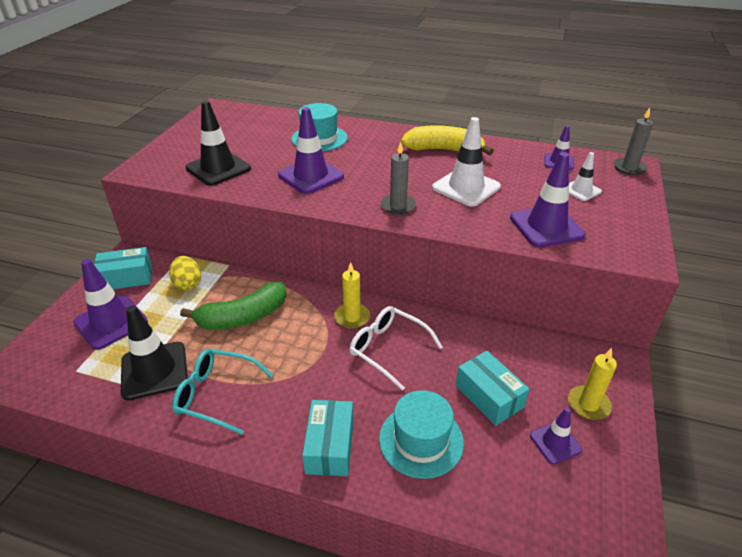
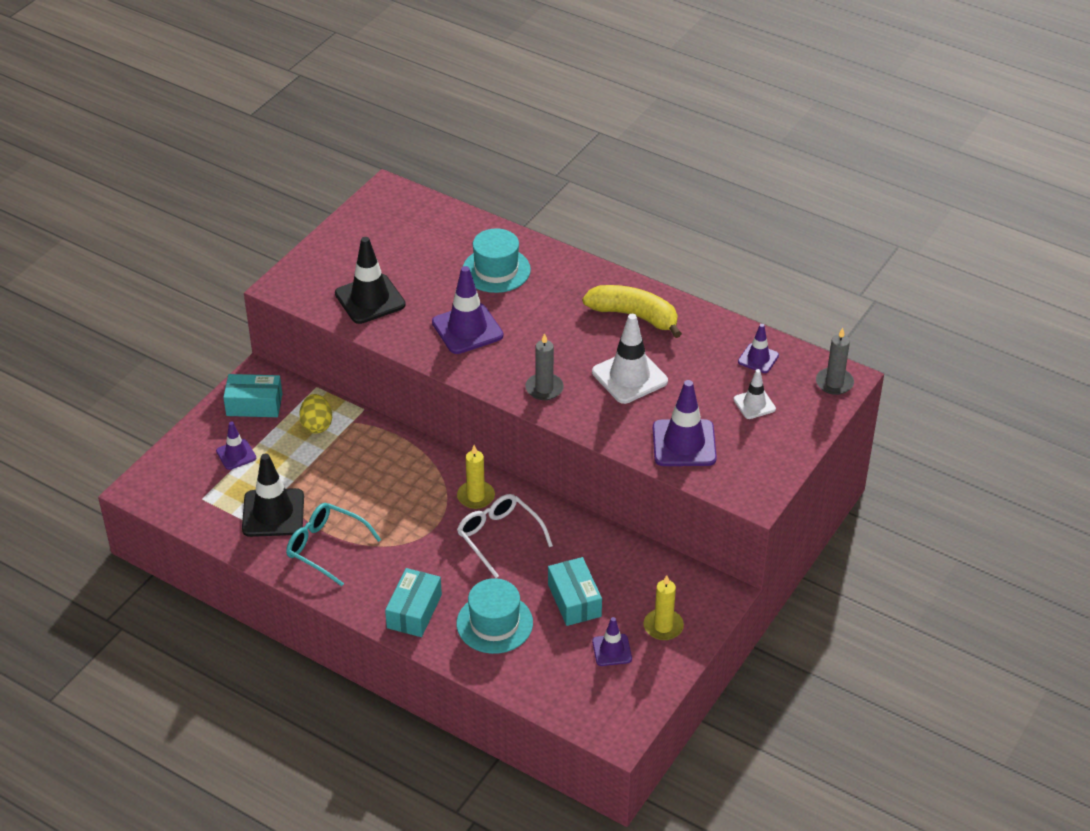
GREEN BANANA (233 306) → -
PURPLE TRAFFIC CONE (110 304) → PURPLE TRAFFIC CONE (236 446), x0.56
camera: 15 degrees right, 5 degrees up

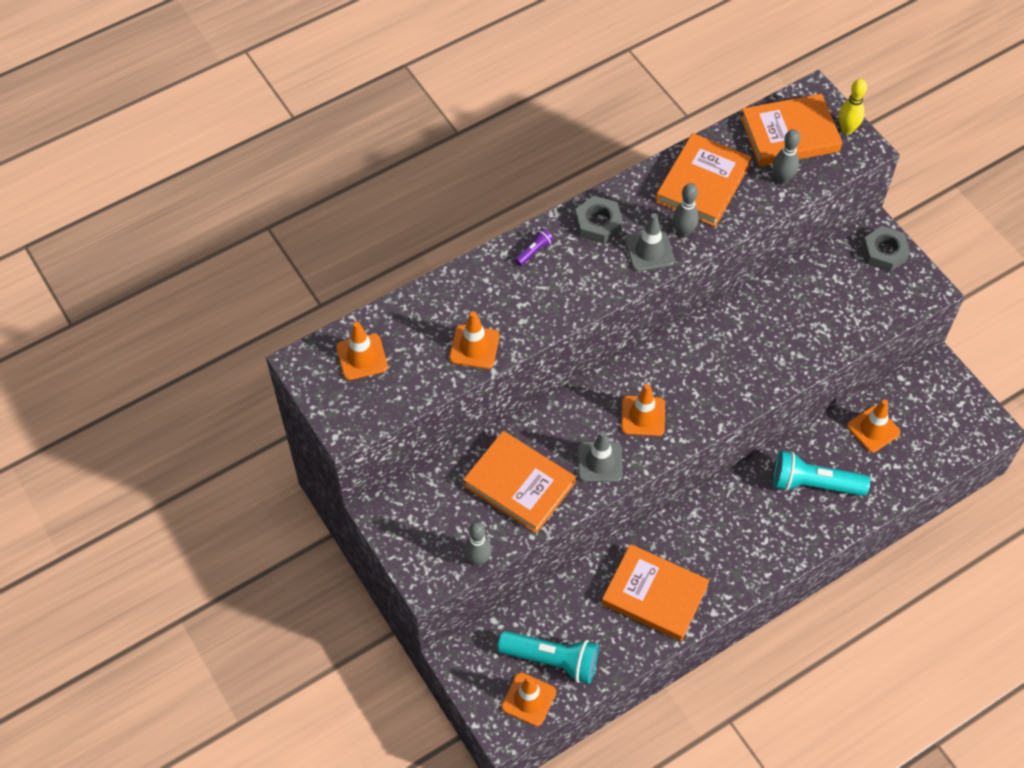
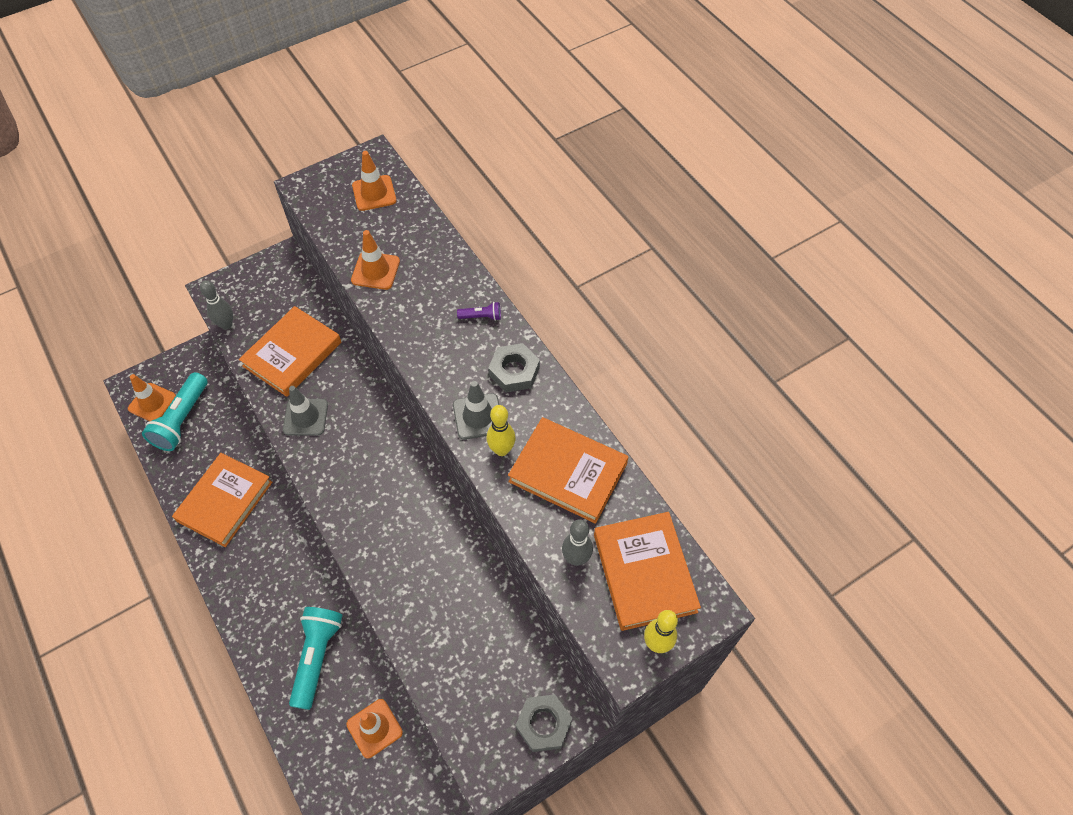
ORANGE TRAFFIC CONE (643 410) → -
GREY BOWLING PIN (686 210) → YELLOW BOWLING PIN (501 430)
PURPLE FLASHLIGHT (534 247) → PURPLE FLASHLIGHT (479 311), 45 degrees counterclockwise
camera: 90 degrees right, 0 degrees up

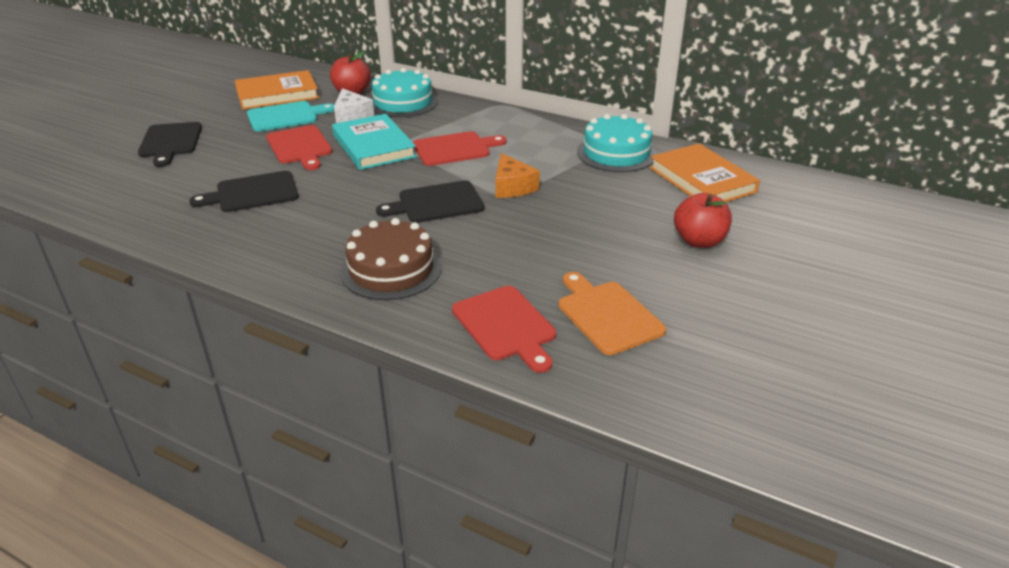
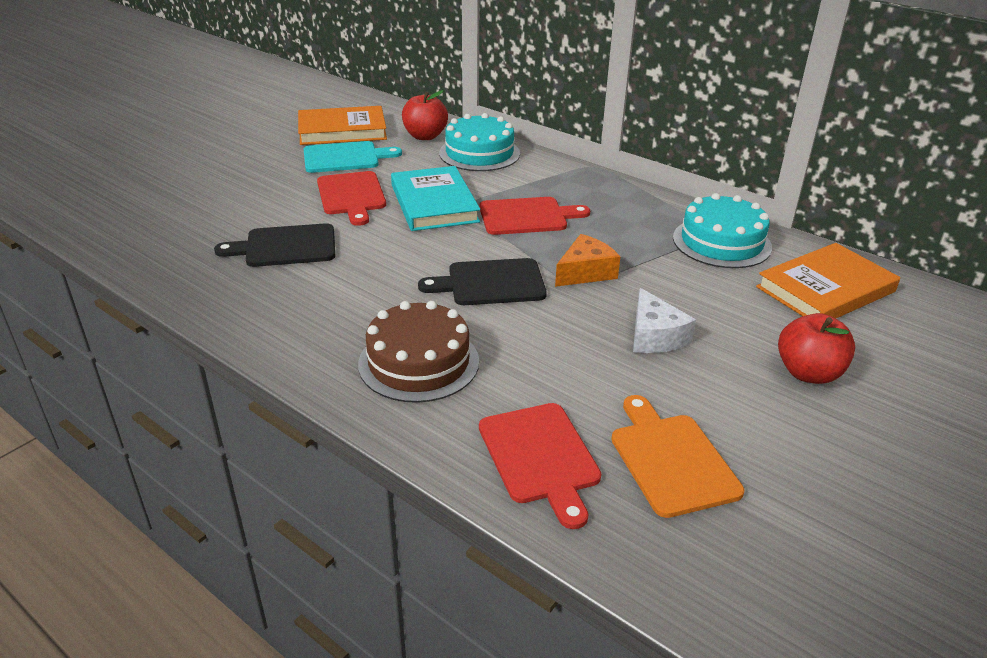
BLACK CUTTING BOARD (170 144) → -
WHITE CHEESE (354 105) → WHITE CHEESE (664 320), relocated
ORANGE CHEESE (517 175) → ORANGE CHEESE (587 260), 120 degrees counterclockwise
ORANGE BOOK (705 172) → ORANGE BOOK (828 281), 75 degrees clockwise
camera: 10 degrees right, 0 degrees up

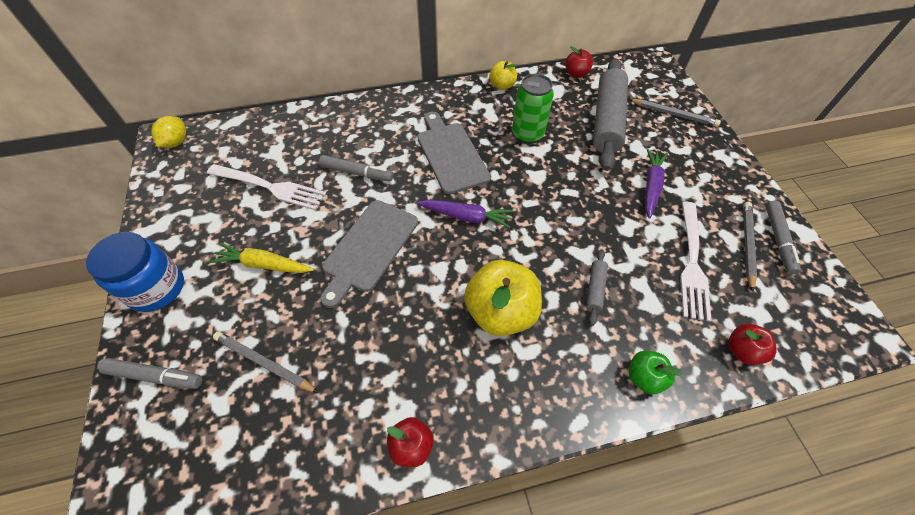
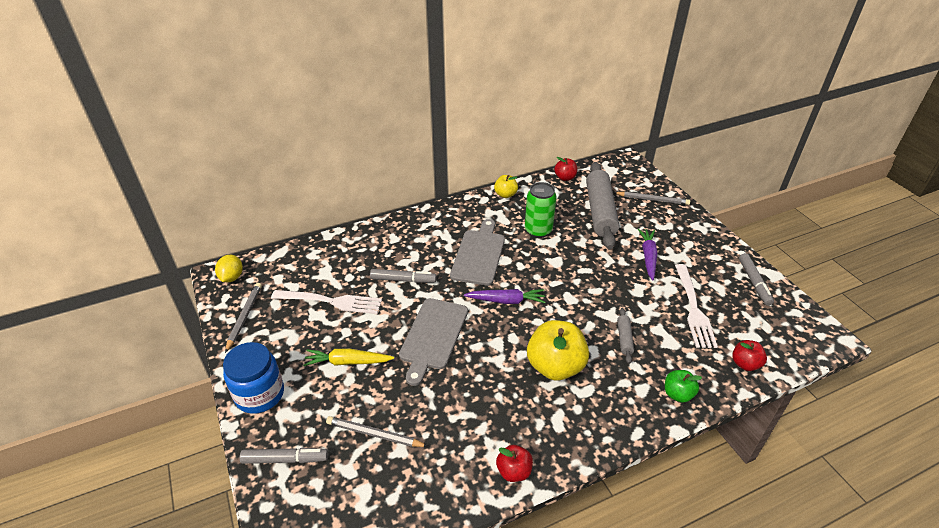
GREY PENCIL (750 247) → GREY PENCIL (243 318), relocated
GREY CUTTING BOARD (454 153) → GREY CUTTING BOARD (477 252), 45 degrees clockwise
camera: 10 degrees left, 15 degrees down

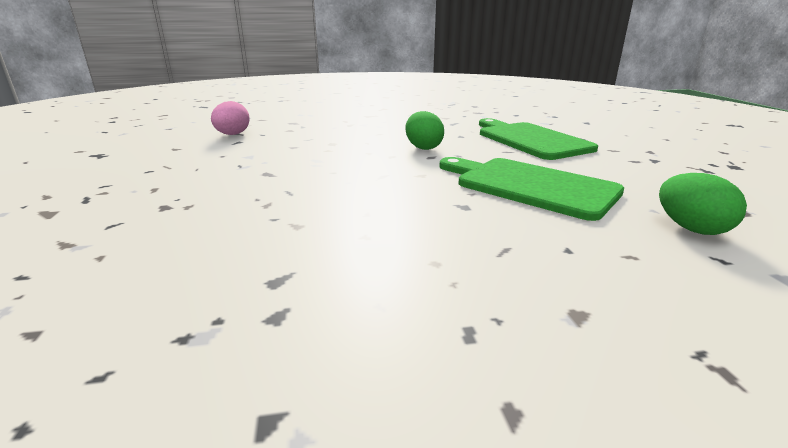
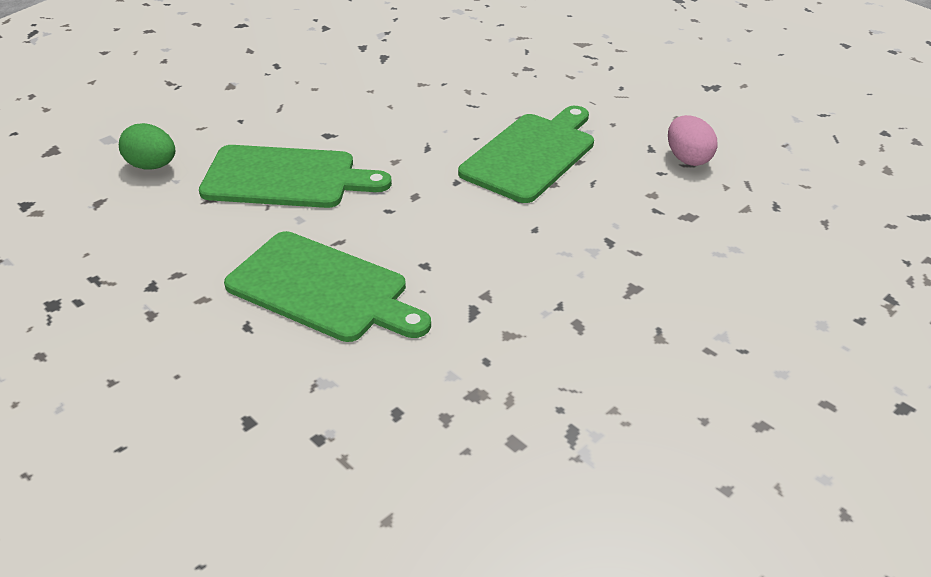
GREEN EGG (424 130) → -
- → GREEN CUTTING BOARD (526 154)
camera: 145 degrees right, 15 degrees up

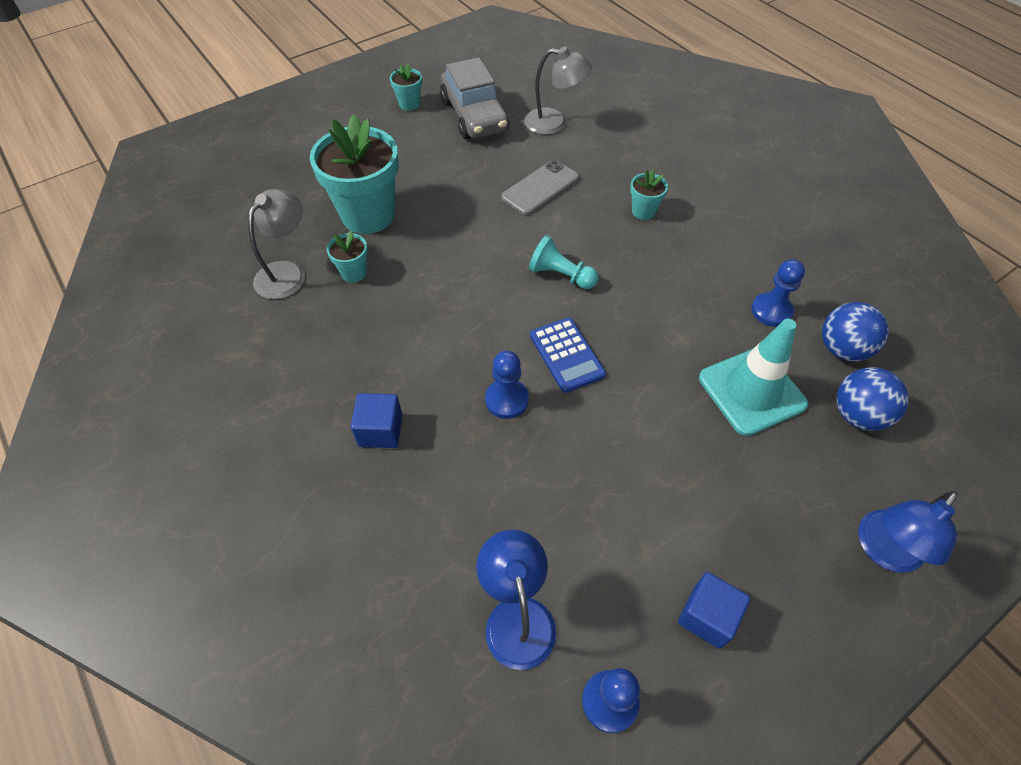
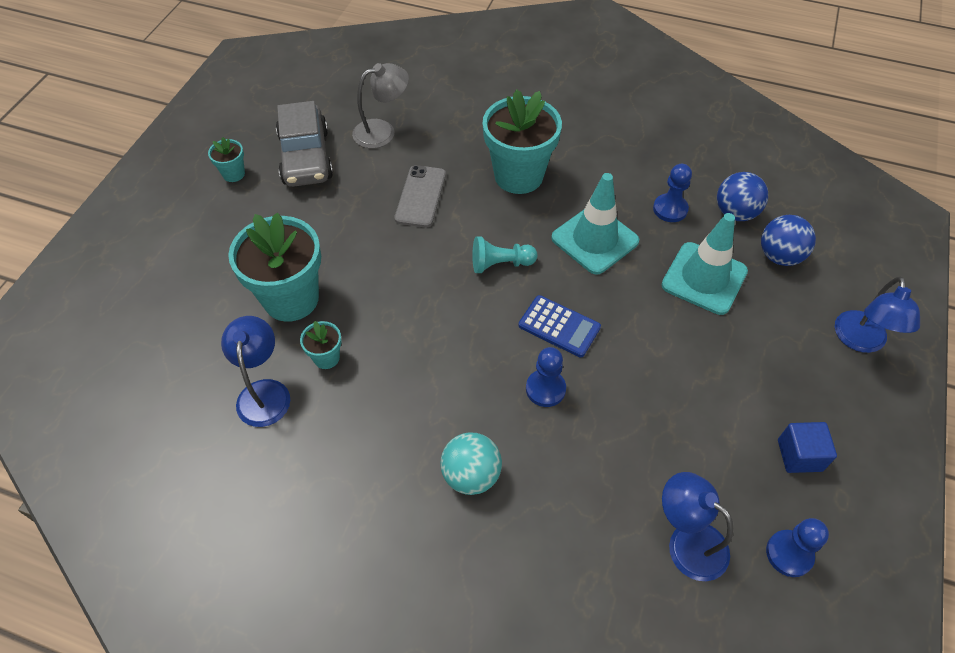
- → TURQUOISE TRAFFIC CONE (595 224)
BLUE CUBE (377 420) → TURQUOISE BALL (471 463)
GREY LAMP (276 244) → BLUE LAMP (255 371)
GREY CAR (474 98) → GREY CAR (304 144), 45 degrees clockwise
TURQUOISE FLOWER POT (649 195) → TURQUOISE FLOWER POT (522 141), x2.22
camera: 35 degrees left, 0 degrees up

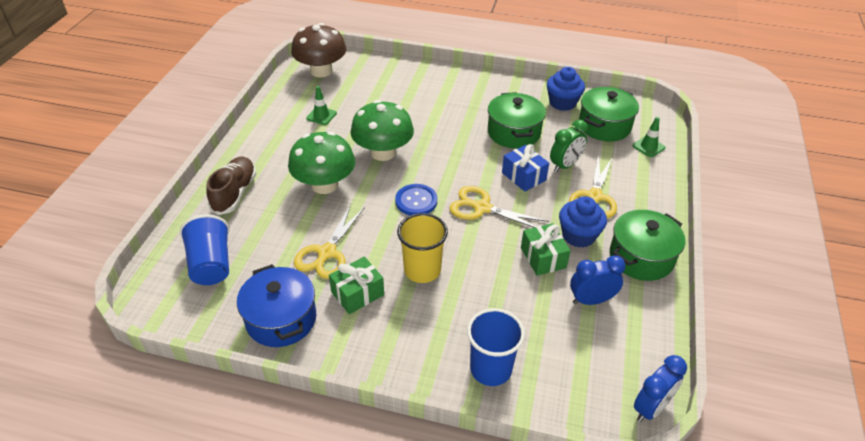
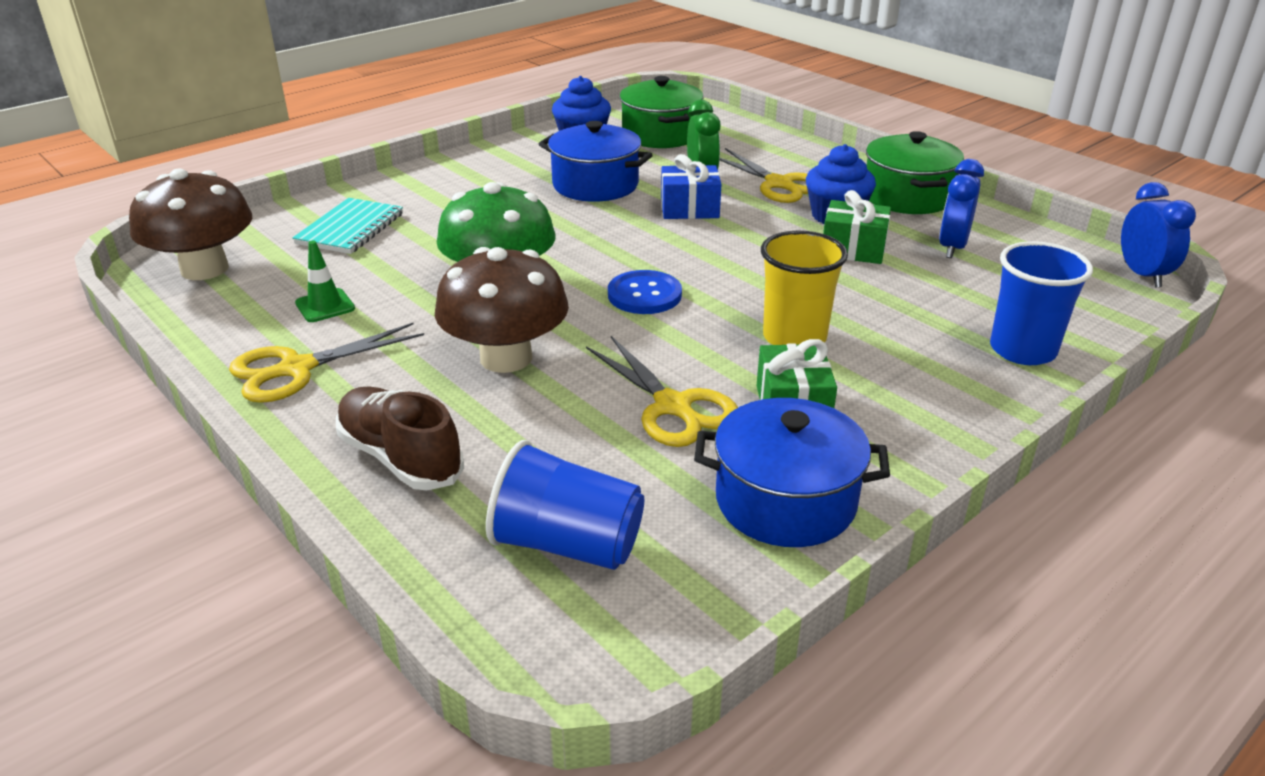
GREEN TRAFFIC CONE (649 137) → -
- → TURQUOISE NOTEBOOK (347 226)
YELLOW SCISSORS (499 207) → YELLOW SCISSORS (326 363), relocated
GREEN MUSHROOM (321 162) → BROWN MUSHROOM (502 310)
GREEN POT (517 120) → BLUE POT (595 161)
camera: 55 degrees left, 10 degrees down

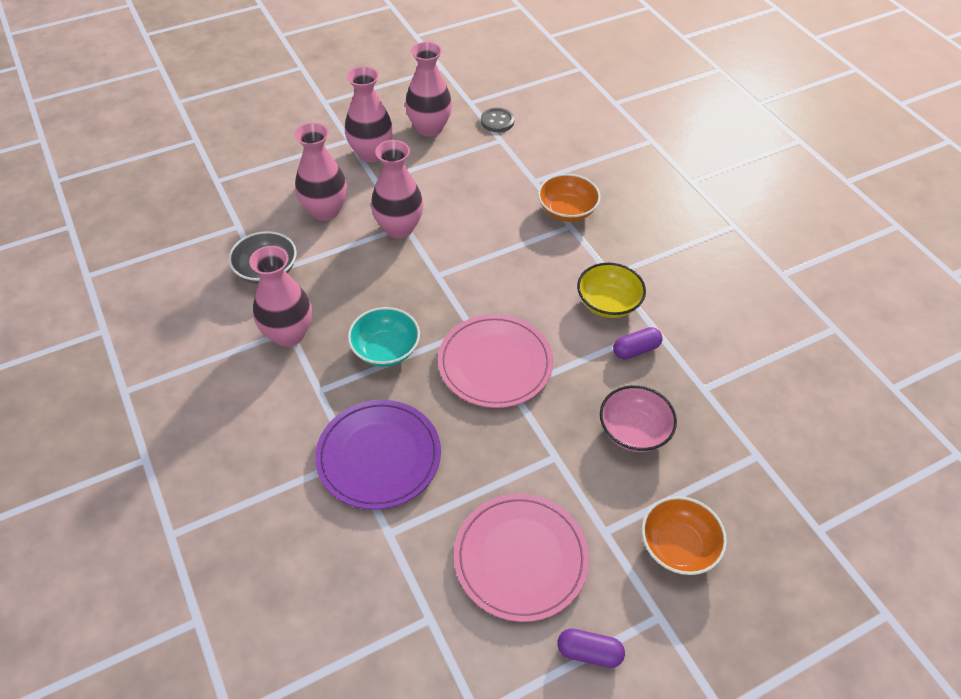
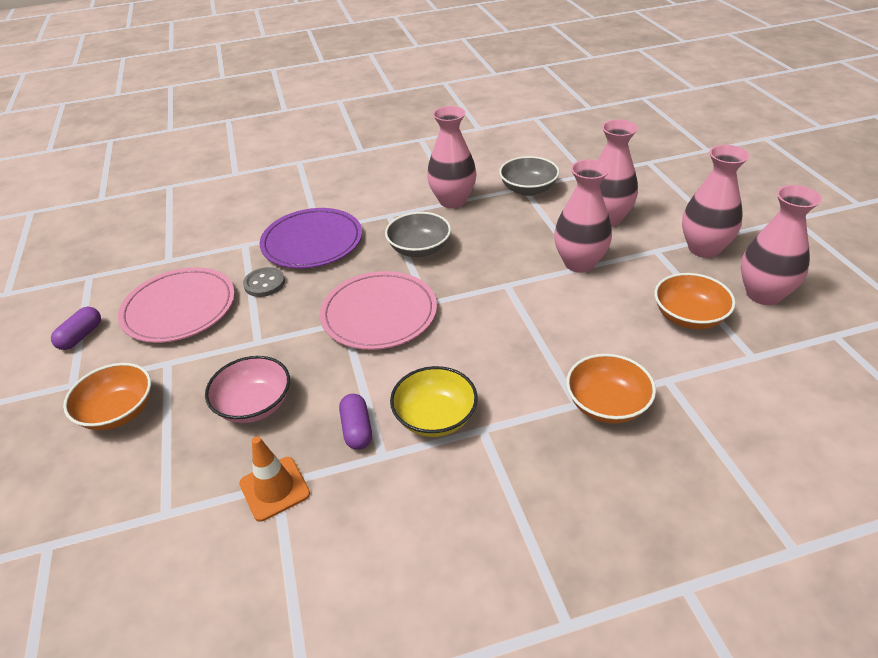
- → ORANGE TRAFFIC CONE (274 479)
- → ORANGE BOWL (695 301)
GREY BUTTON (498 119) → GREY BUTTON (264 282), relocated
TURQUOISE BOWL (384 337) → GREY BOWL (418 234)
camera: 105 degrees right, 10 degrees down

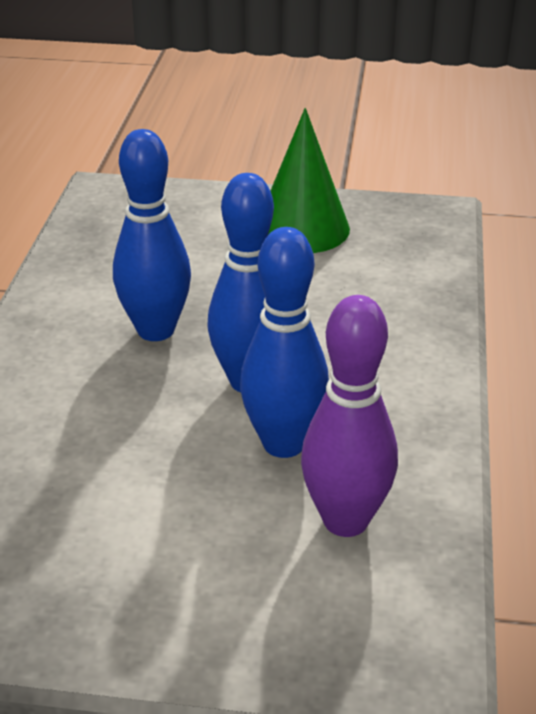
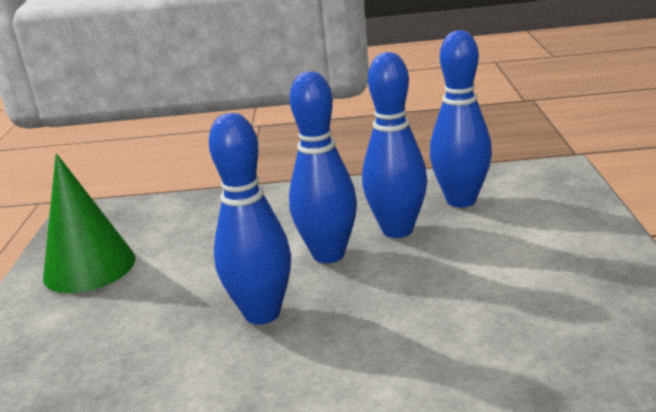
PURPLE BOWLING PIN (349 416) → BLUE BOWLING PIN (461 119)
camera: 95 degrees left, 10 degrees down

